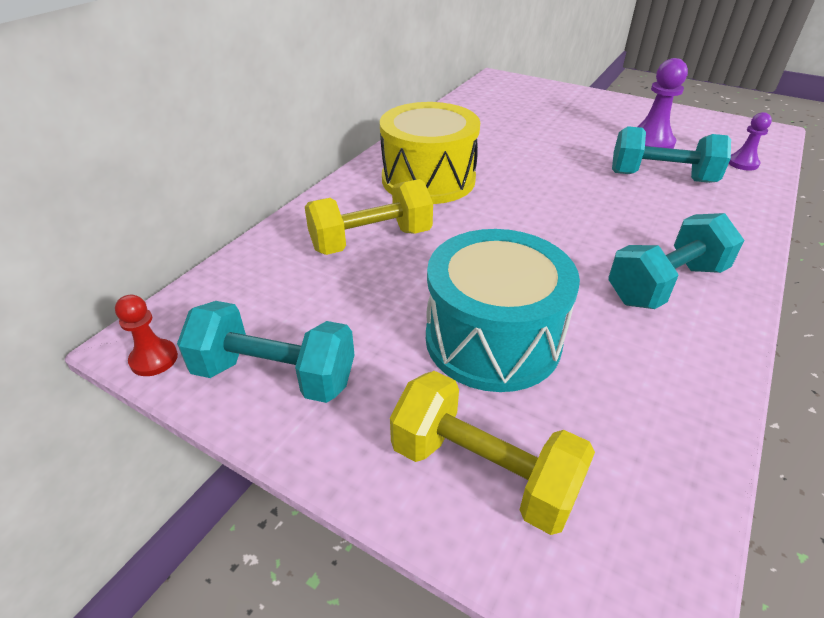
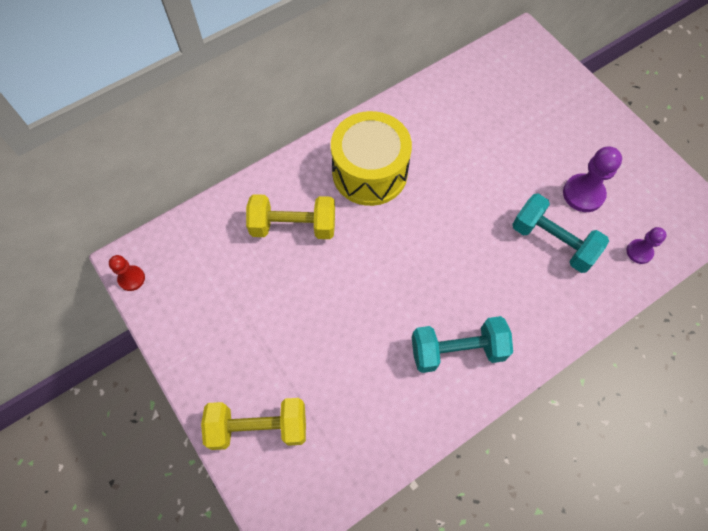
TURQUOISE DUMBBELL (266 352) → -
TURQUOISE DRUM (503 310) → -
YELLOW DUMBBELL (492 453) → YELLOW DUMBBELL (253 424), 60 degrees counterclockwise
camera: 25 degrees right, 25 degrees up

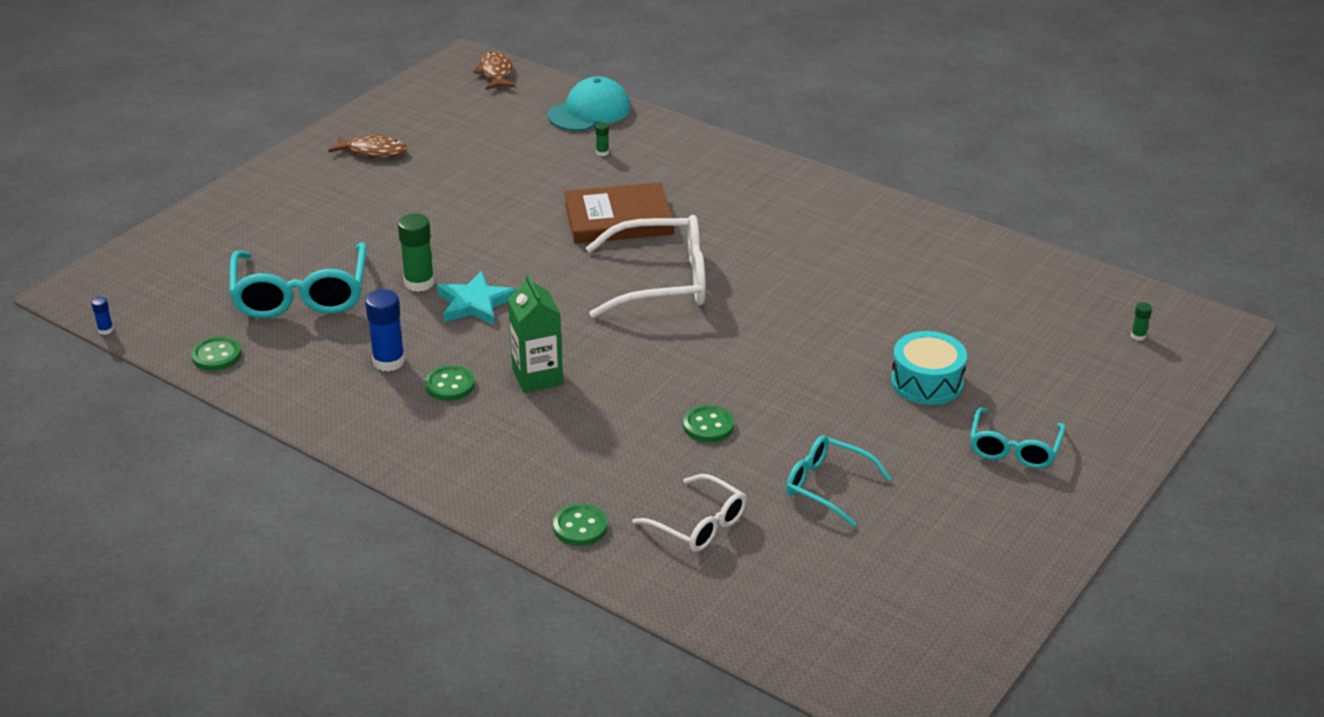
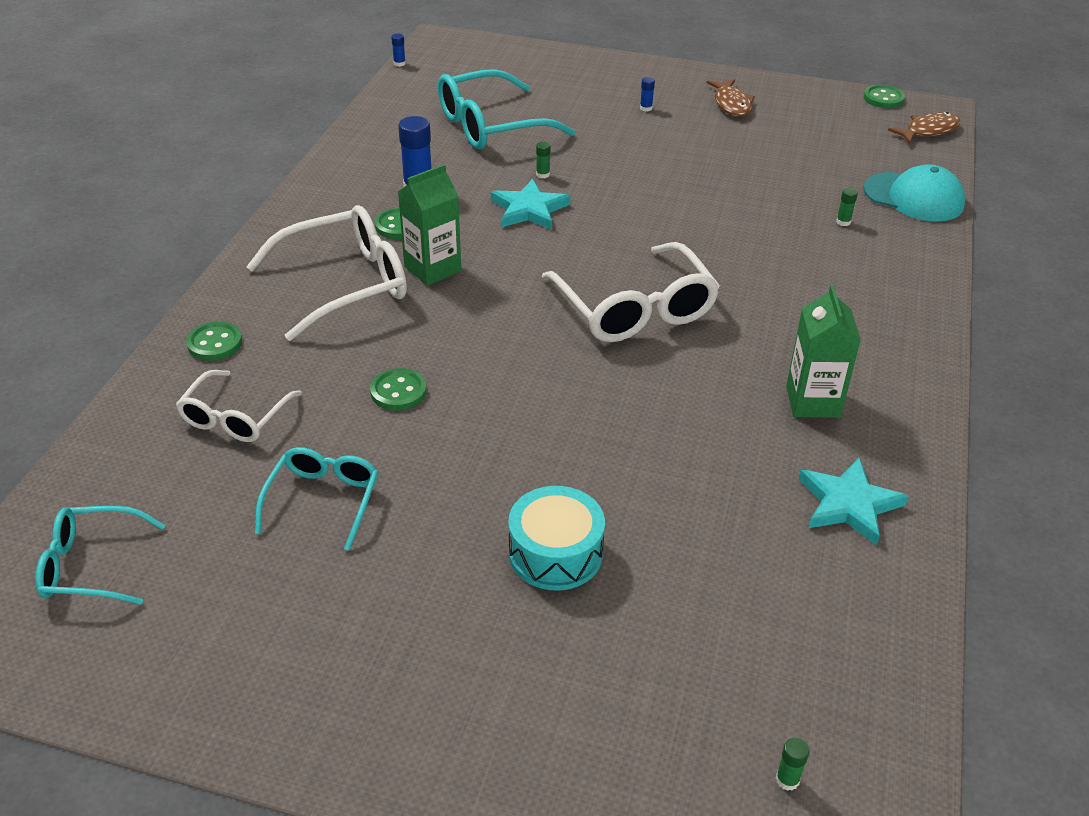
BROWN BOOK (619 213) → -
- → WHITE GLASSES (326 273)
- → BLUE GLUE STICK (647 94)
- → GREEN CARTON (823 351)
- → TURQUOISE STAR (853 501)
GREEN BUTTON (216 353) → GREEN BUTTON (884 96), relocated
TURQUOISE GLASSES (1017 438) → TURQUOISE GLASSES (100 555), relocated
GREEN GLUE STICK (416 252) → GREEN GLUE STICK (543 160), x0.48
camera: 70 degrees right, 5 degrees up

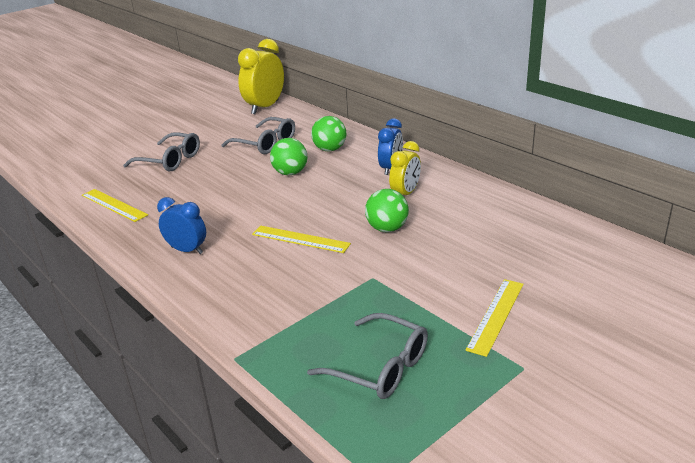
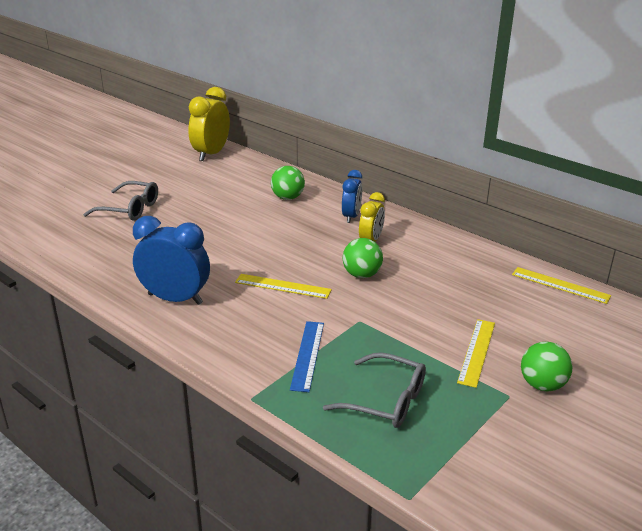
GREY GLASSES (258 135) → -
- → BLUE RULER (307 356)
YELLOW RULER (115 205) → YELLOW RULER (561 285), relocated
GREEN BALL (288 156) → GREEN BALL (546 366), relocated
BLUE CLOCK (181 225) → BLUE CLOCK (171 260), x1.62
camera: 10 degrees left, 0 degrees up

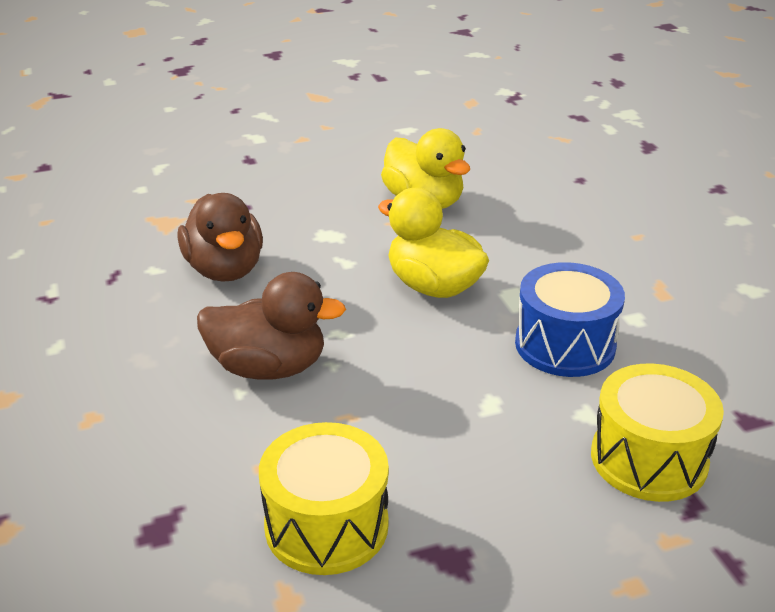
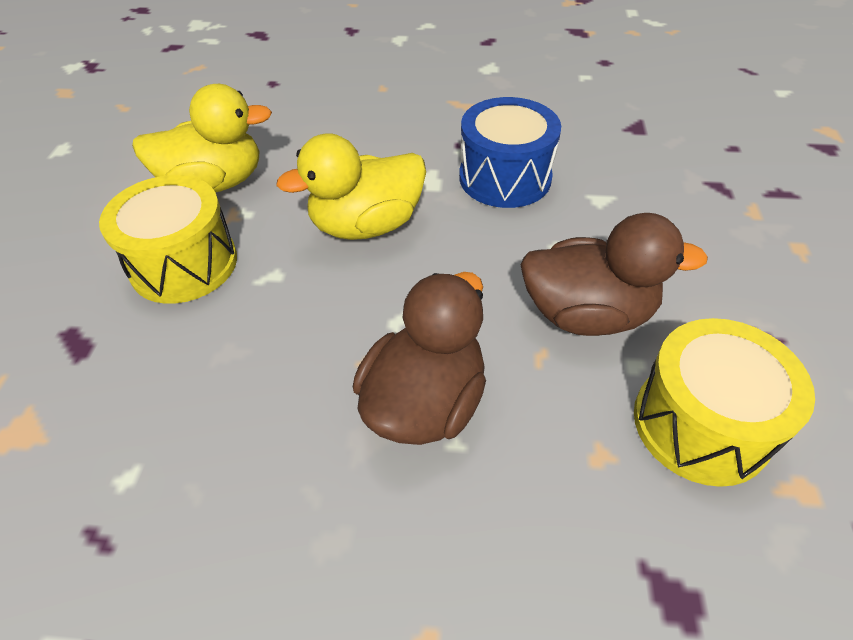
BROWN DUCK (220 237) → BROWN DUCK (614 274), relocated
YELLOW DRUM (657 433) → YELLOW DRUM (168 239), relocated
camera: 65 degrees left, 15 degrees up

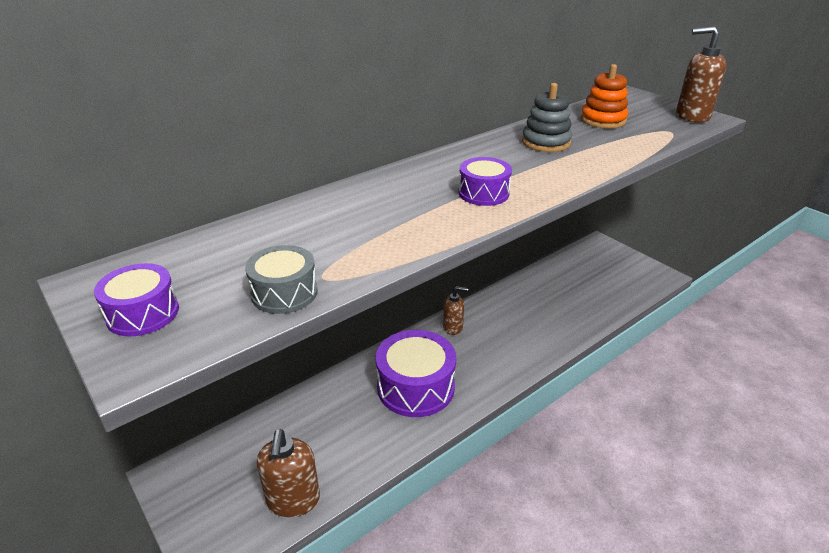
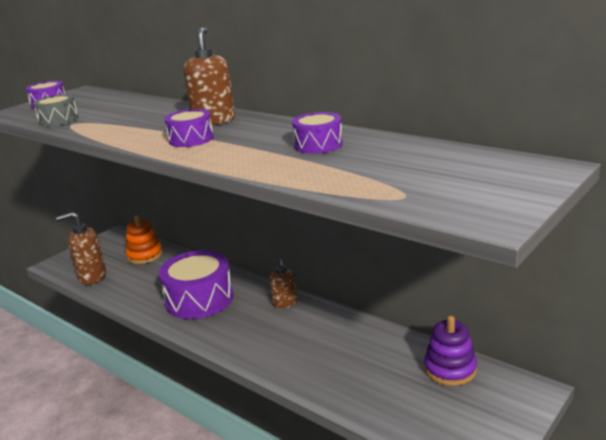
- → PURPLE STACKING TOY (450 351)
ORANGE STACKING TOY (604 96) → ORANGE STACKING TOY (144 239), relocated
BROWN SOAP DISPENSER (701 74) → BROWN SOAP DISPENSER (209 76), relocated
GREY STACKING TOY (547 117) → PURPLE DRUM (317 133)
camera: 80 degrees right, 10 degrees down

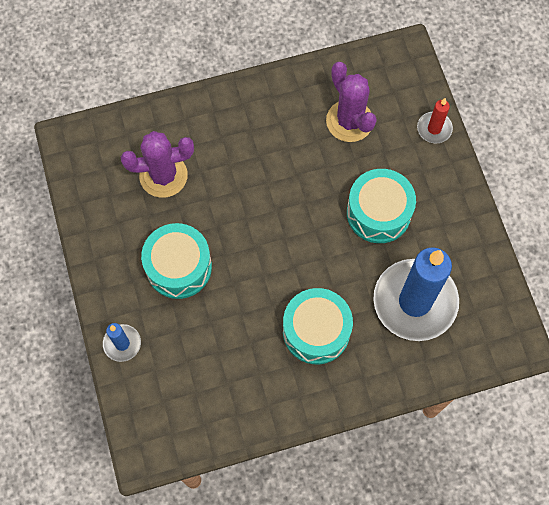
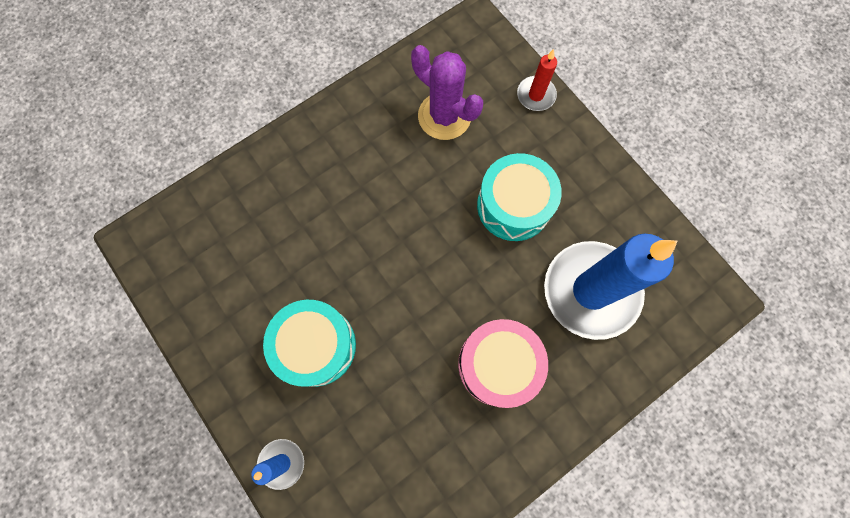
PURPLE CACTUS (157 164) → -
TURQUOISE DRUM (318 326) → PINK DRUM (503 363)
camera: 20 degrees left, 5 degrees up

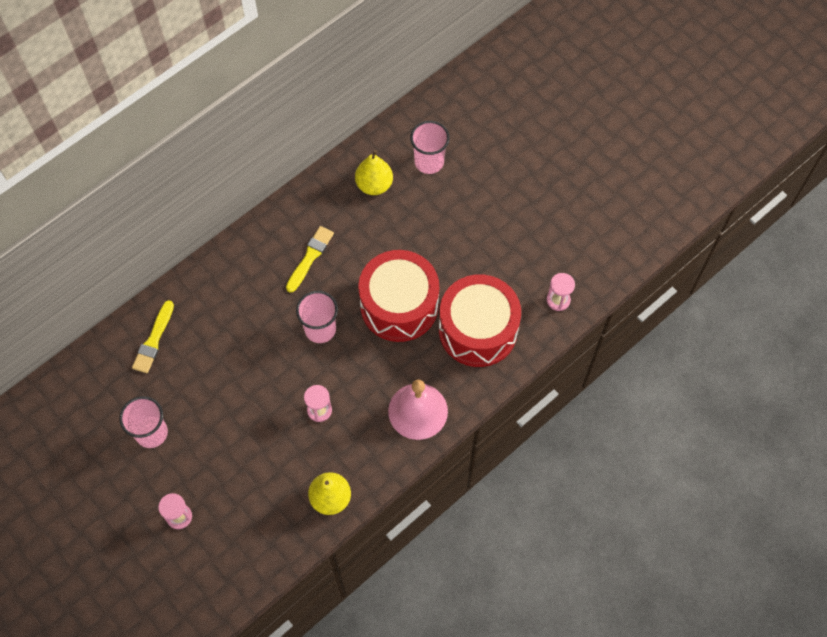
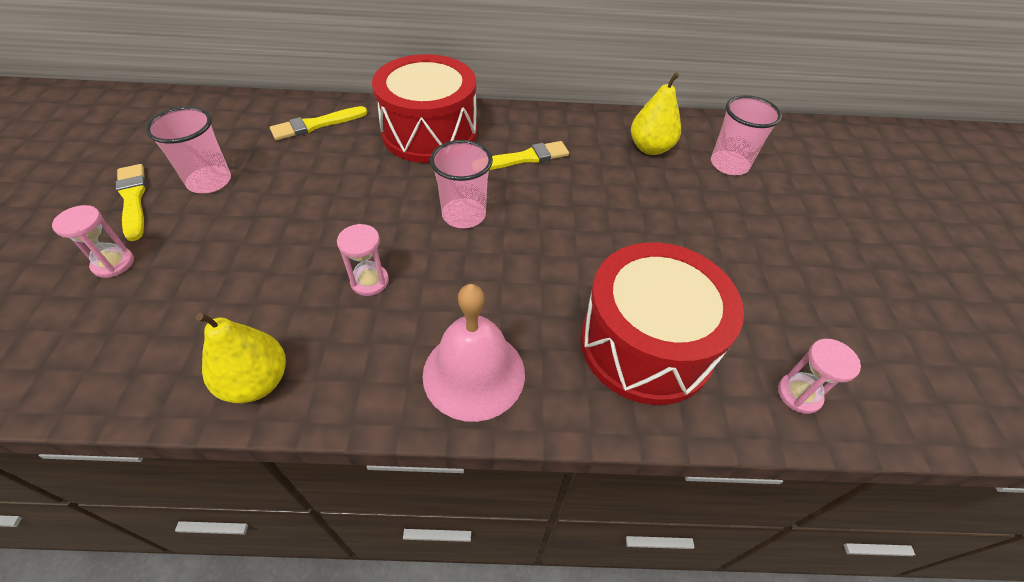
- → YELLOW BRUSH (131 202)
RED DRUM (398 296) → RED DRUM (424 108), relocated
camera: 40 degrees right, 15 degrees down

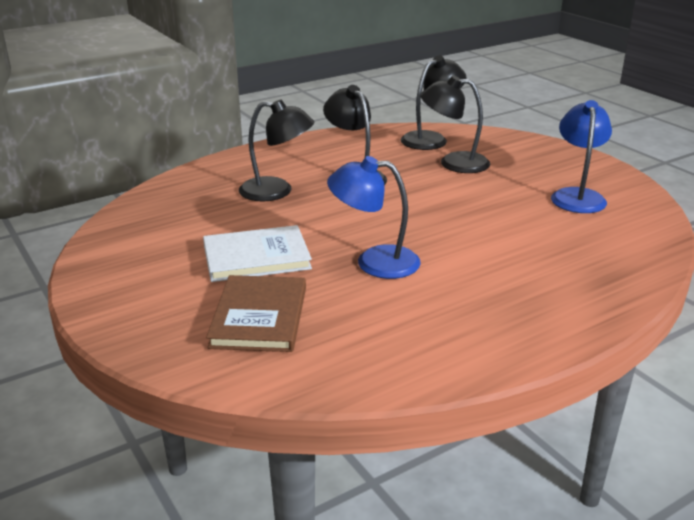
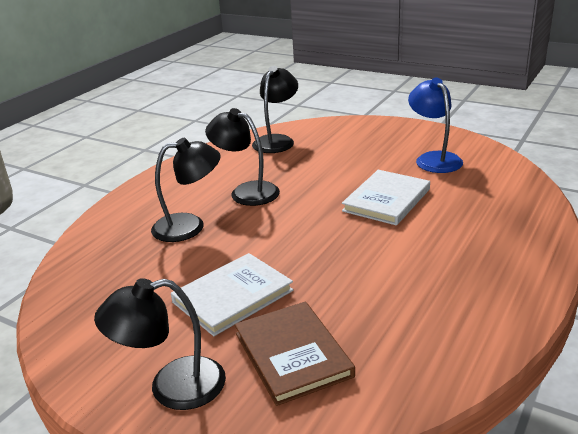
BLUE LAMP (374 217) → -
- → WHITE BOOK (386 197)
BLACK LAMP (455 124) → BLACK LAMP (160 344), relocated
camera: 25 degrees left, 0 degrees up

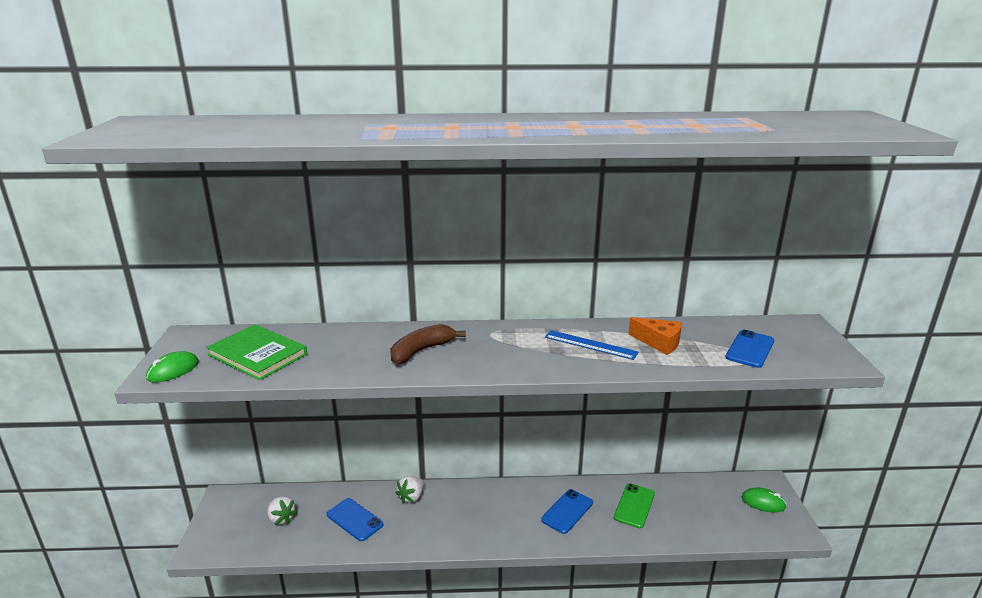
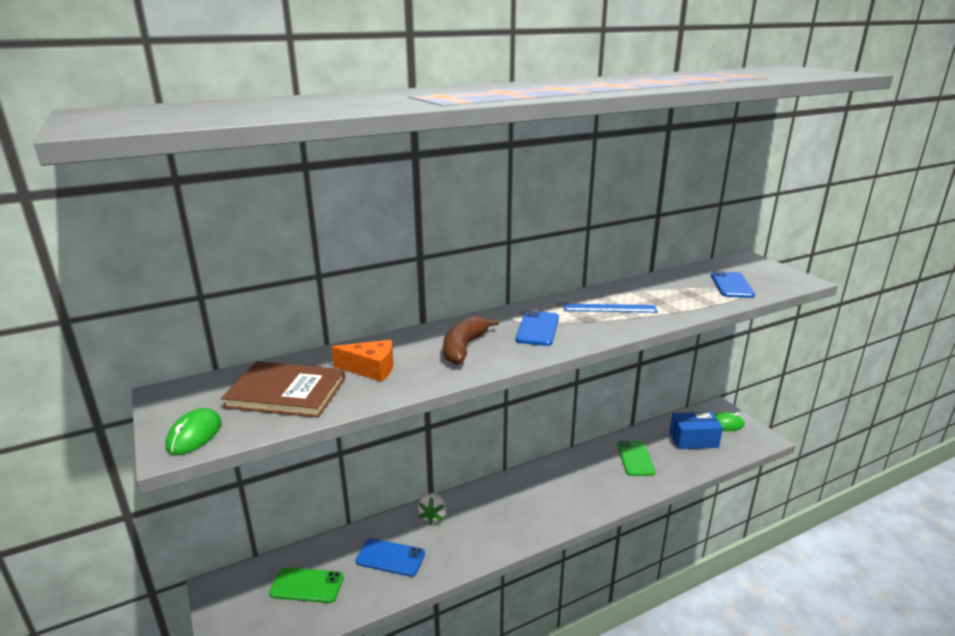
- → BLUE BOX (696 430)
BLUE PHONE (567 511) → BLUE PHONE (537 328), relocated
ORANGE CHEESE (655 336) → ORANGE CHEESE (362 361), relocated
WHITE STRAWBERRY (282 510) → GREEN PHONE (306 585)
GREEN BOOK (256 352) → BROWN BOOK (283 389)
camera: 25 degrees left, 0 degrees up

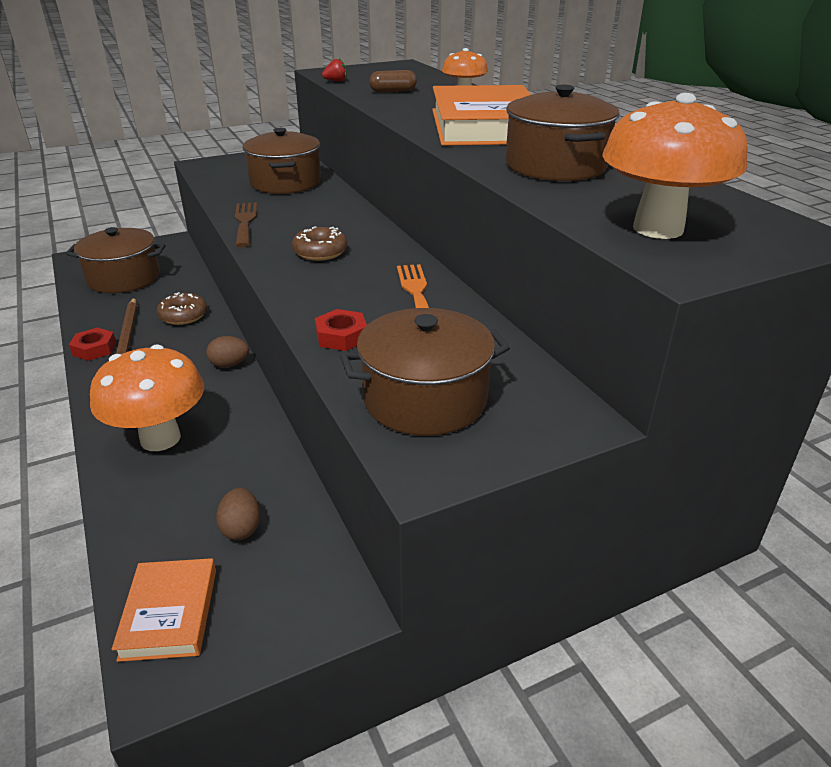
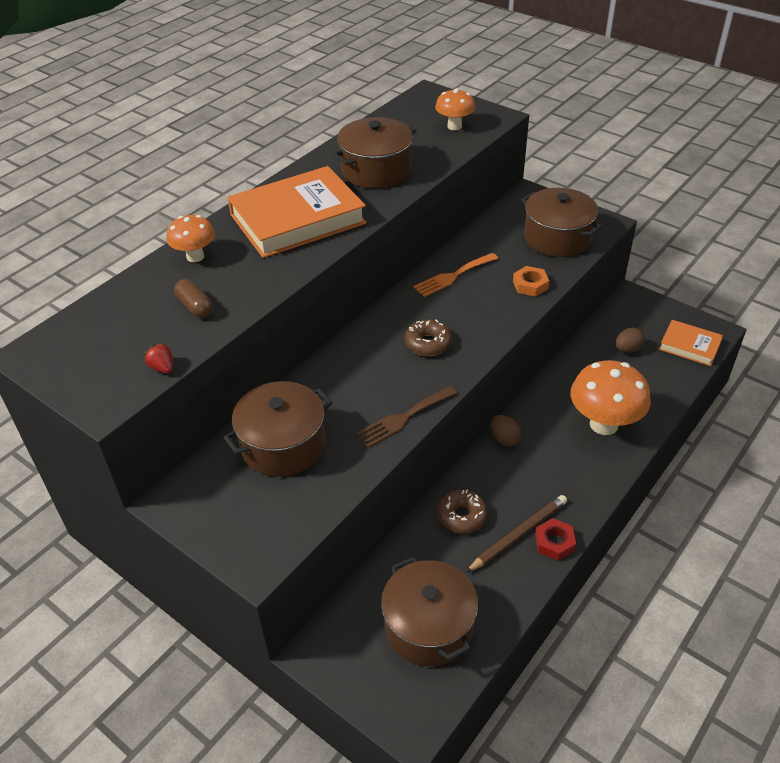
RED NUT (341 330) → ORANGE NUT (531 281)
ORANGE BOOK (164 610) → ORANGE BOOK (691 343), 60 degrees clockwise
ORANGE MUSHROOM (675 166) → ORANGE MUSHROOM (455 109), x0.58
camera: 115 degrees left, 10 degrees up

